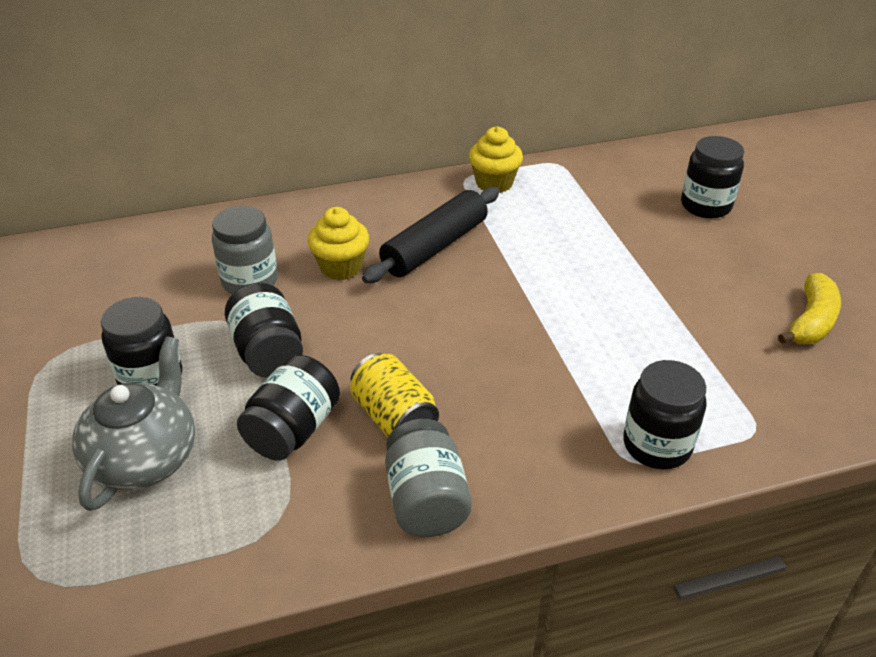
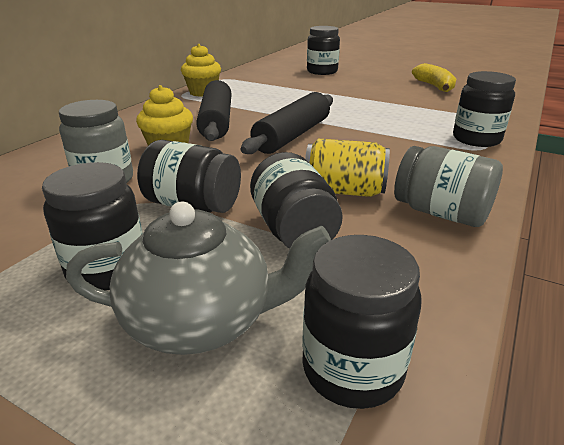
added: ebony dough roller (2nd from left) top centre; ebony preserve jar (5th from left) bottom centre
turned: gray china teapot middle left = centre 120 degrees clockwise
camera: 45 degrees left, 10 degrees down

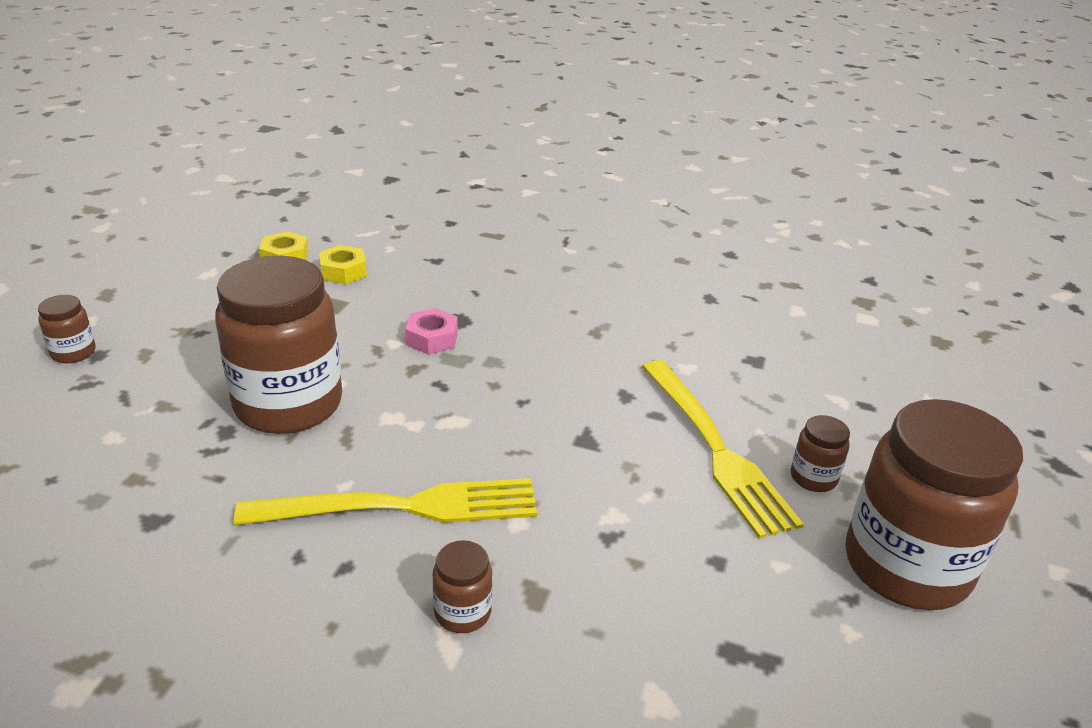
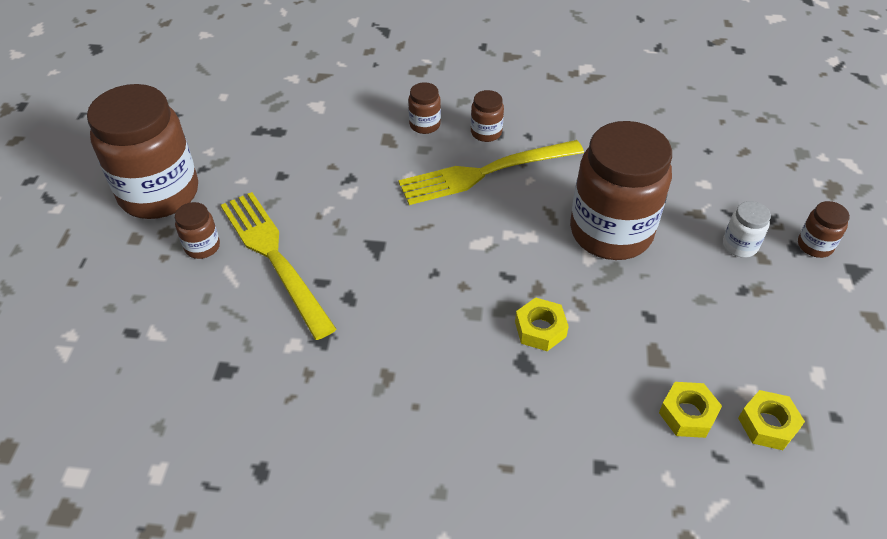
added: dark brown preserve jar (4th from left) top centre; pure white preserve jar middle right
recoloured: pink hex nut centre to golden hex nut (1st from left) centre
camera: 170 degrees right, 15 degrees up

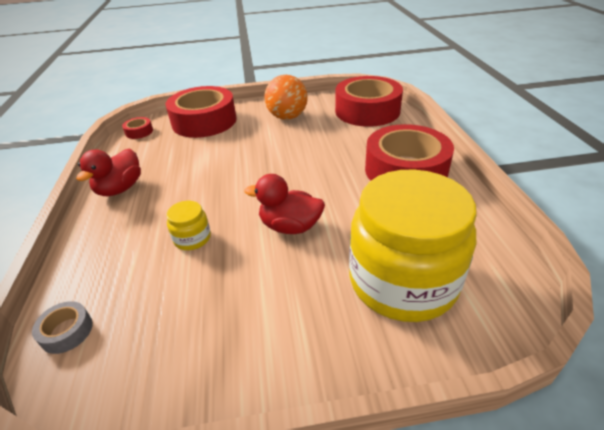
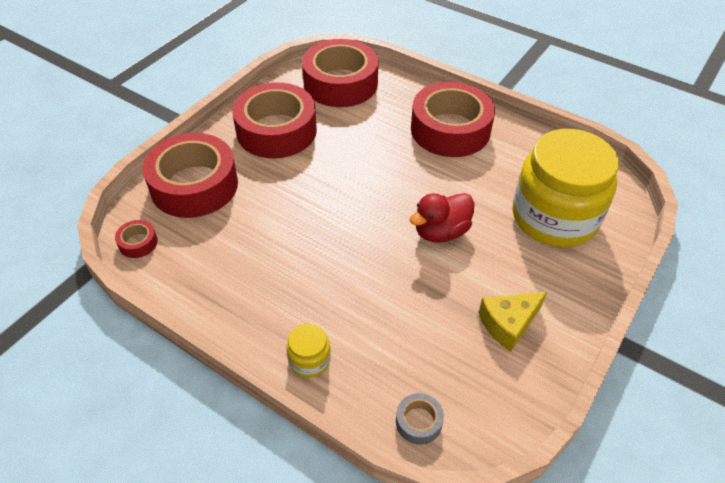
removed: scarlet rubber duck (1st from left) middle left
added: golden cheese bottom right
moved: golden preserve jar (1st from left) middle left to bottom centre
replaced: bright orange play ball top centre to scarlet tape (3rd from left) top centre
camera: 50 degrees left, 10 degrees up

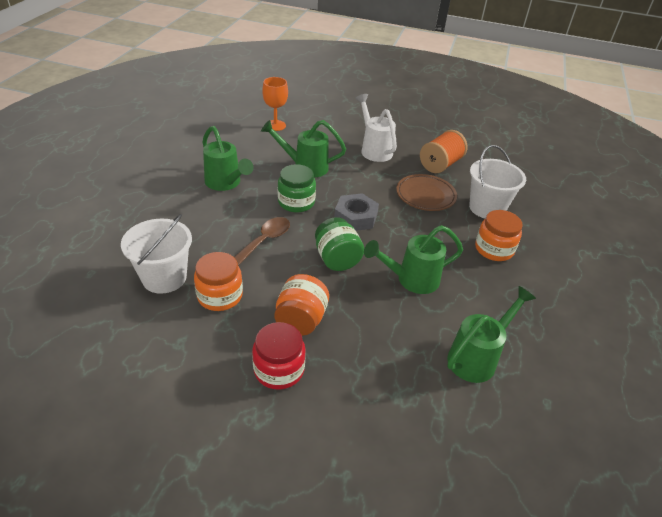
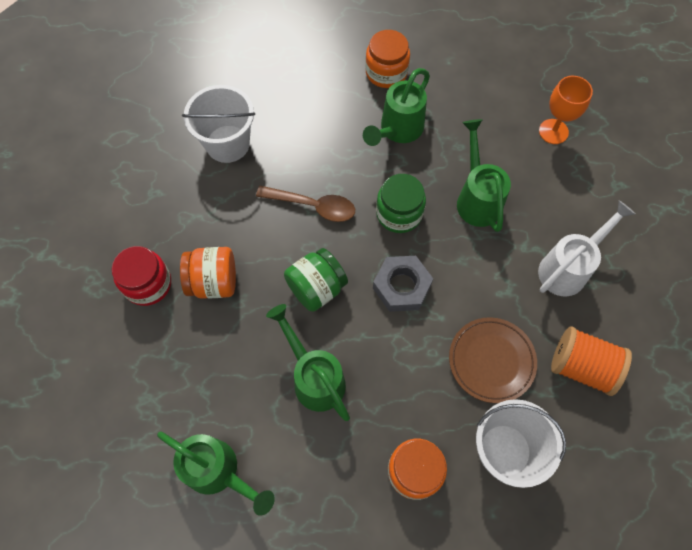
moved: bright orange preserve jar (1st from left in the first image) middle left to bright orange preserve jar (2nd from left) top centre
camera: 75 degrees right, 25 degrees up

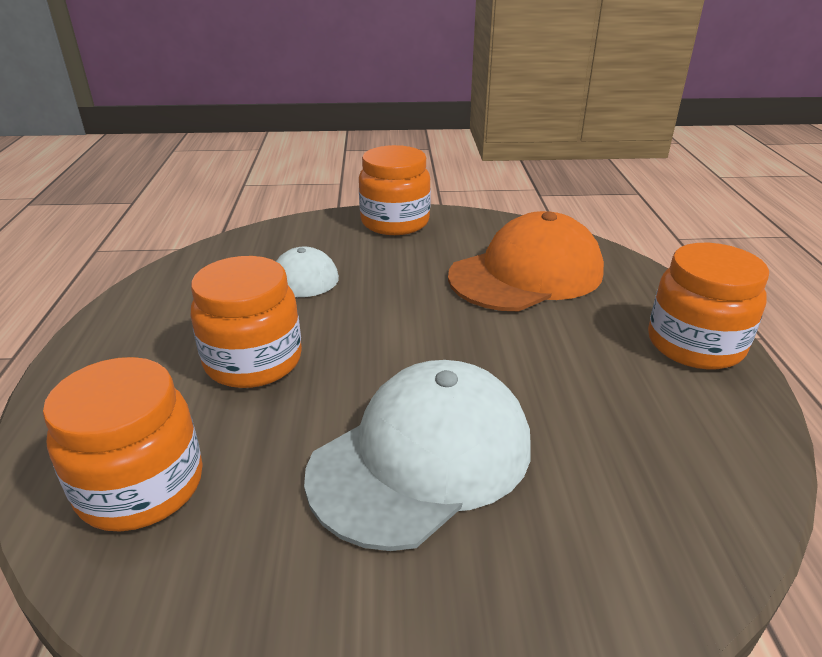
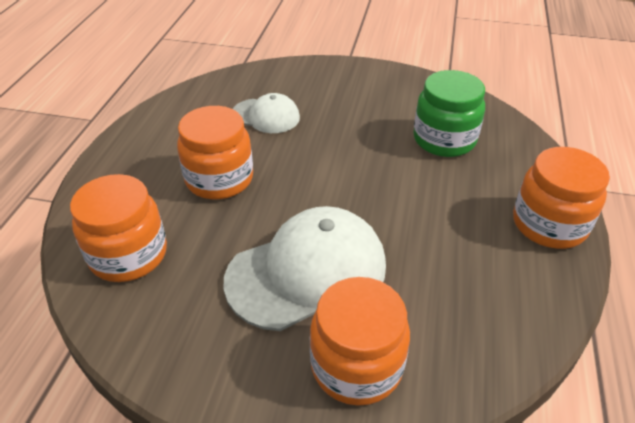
moved: bright orange preserve jar (3rd from left) top centre to bottom centre
replaced: bright orange peaked cap centre to leaf-green preserve jar top right
camera: 15 degrees right, 10 degrees up

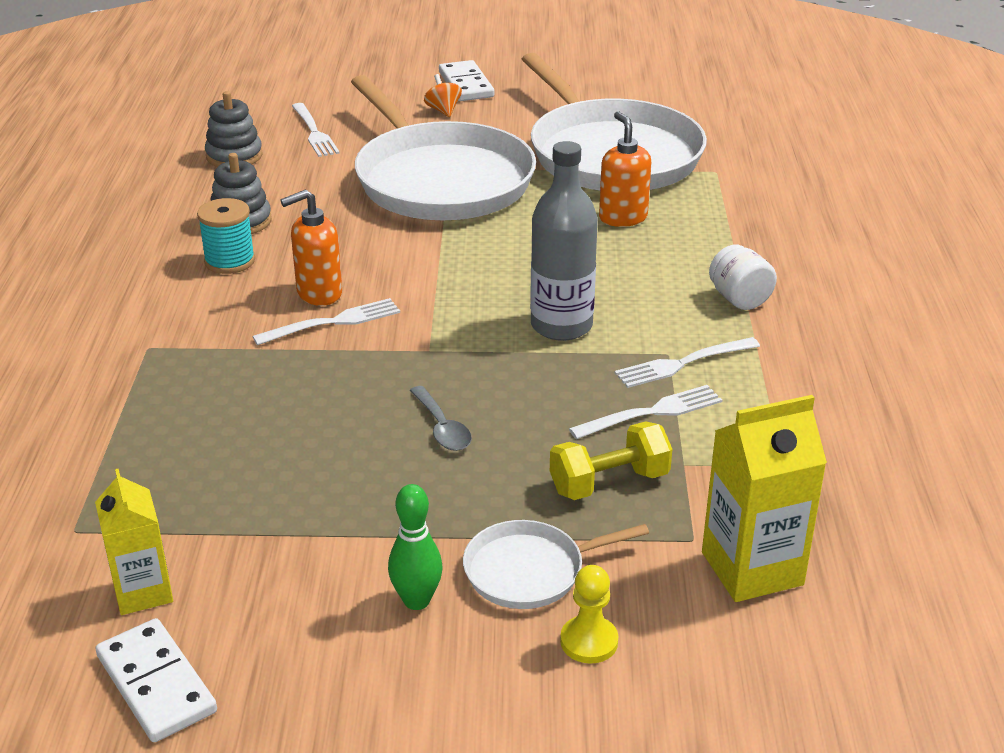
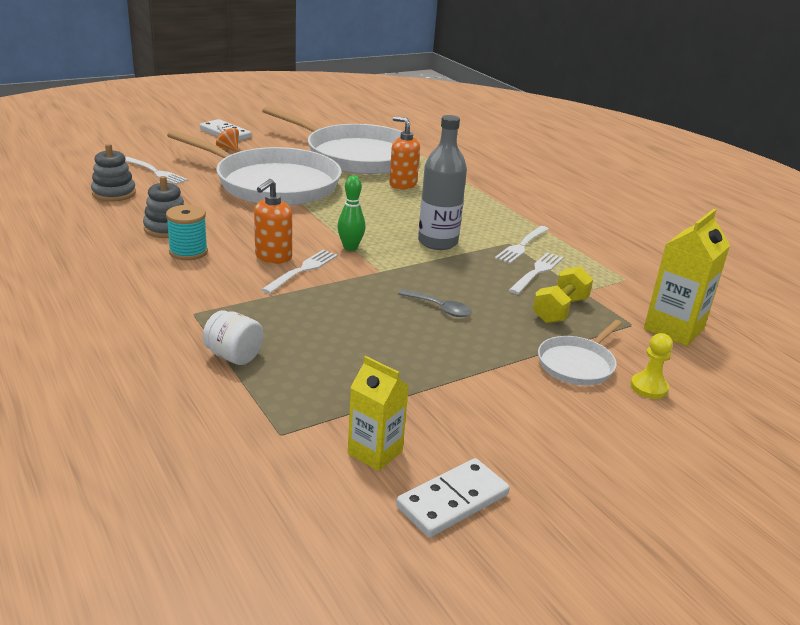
moved: leaf-green skittle bottom centre to centre; pure white preserve jar middle right to middle left
turned: pure white domino (1st from left in the first image) bottom left = bottom centre 60 degrees counterclockwise
camera: 35 degrees left, 5 degrees down

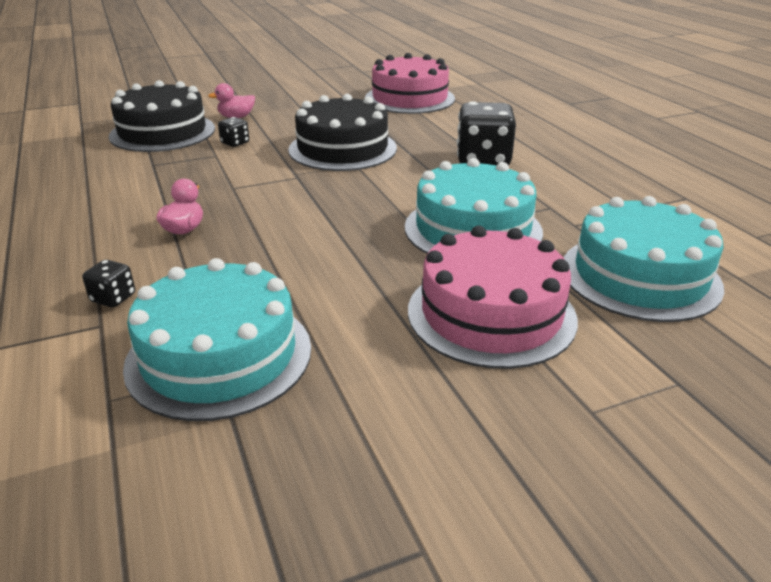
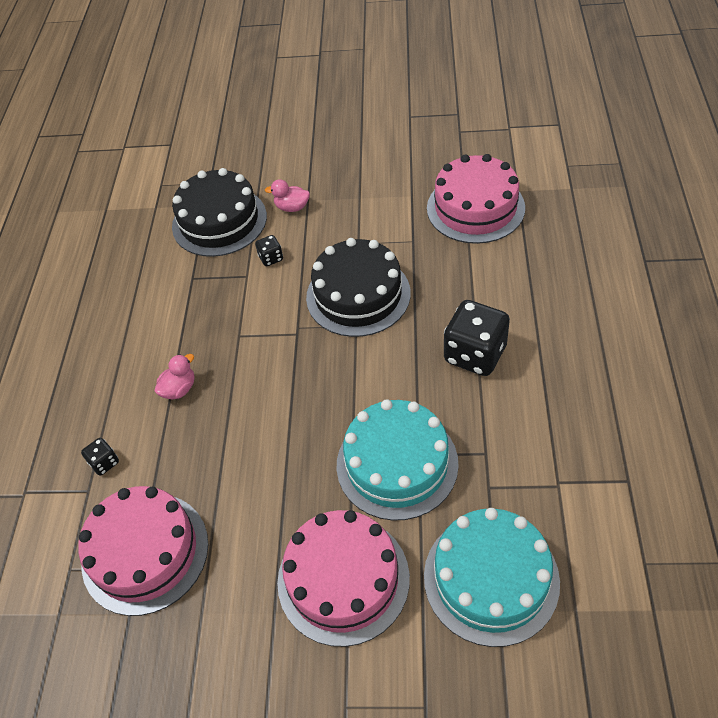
recoloured: turquoise cake (1st from left) middle left to pink cake (1st from left) bottom left
camera: 30 degrees right, 20 degrees up

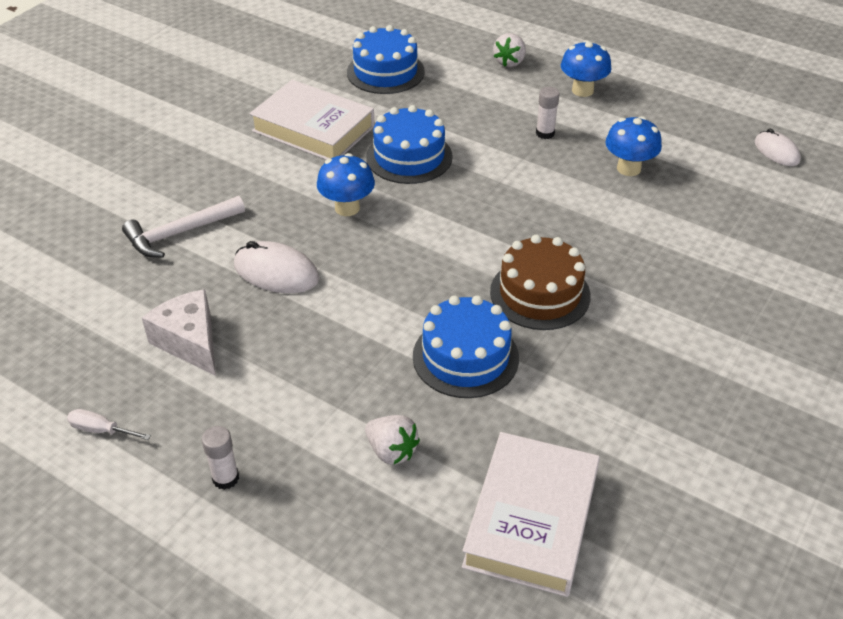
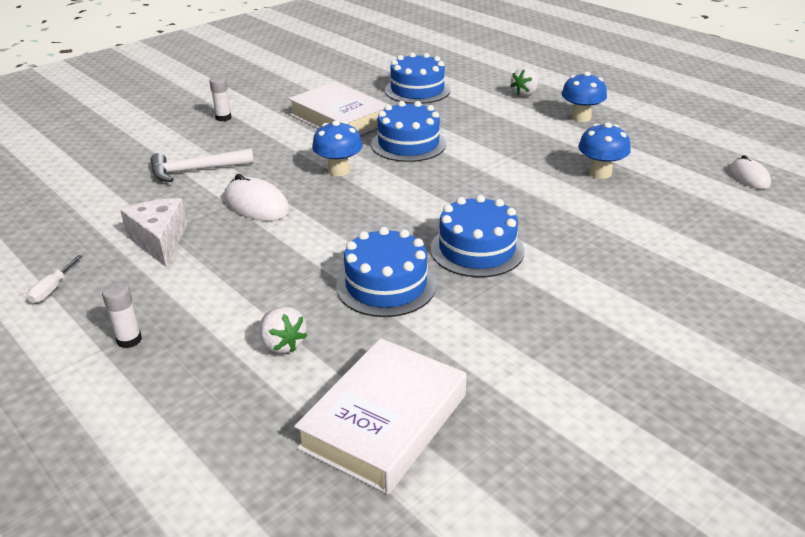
moved: pure white stick of glue (2nd from left) top centre to top left
recoloured: dark brown cake centre to royal blue cake (4th from left) centre
turned: pure white screwdriver bottom left = middle left 105 degrees counterclockwise
camera: 15 degrees right, 10 degrees down

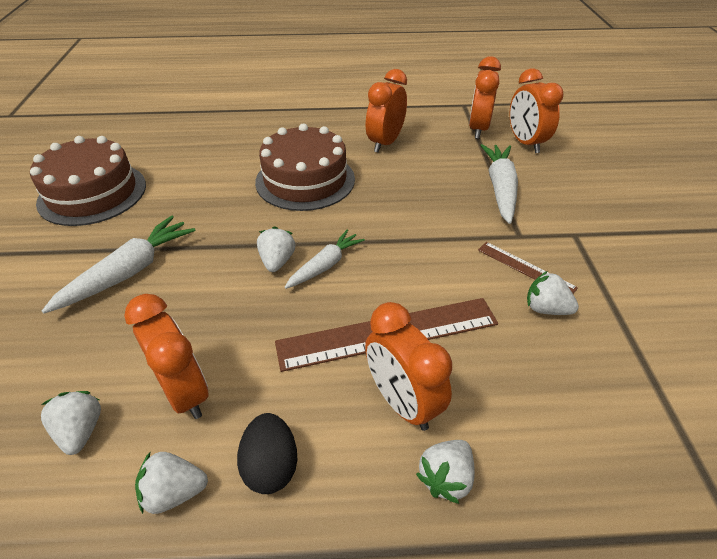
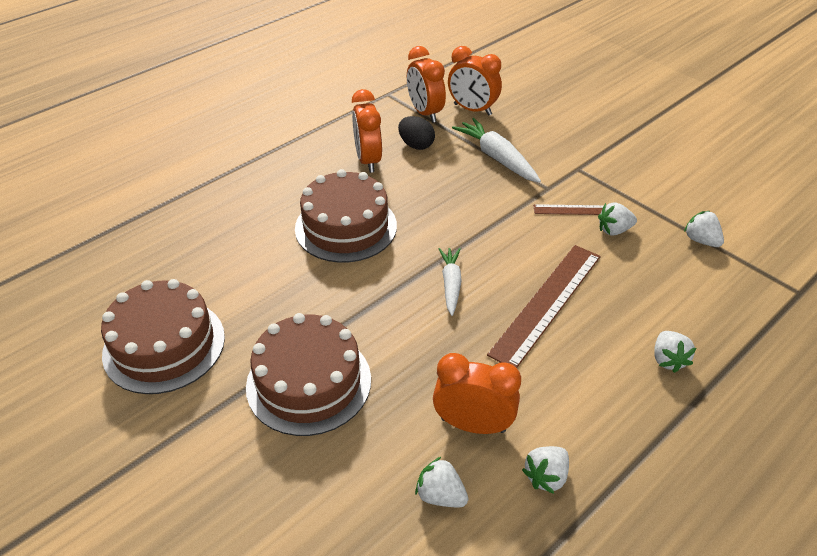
removed: bright orange alarm clock (3rd from left) centre
moved: ebony toy egg bottom centre to top centre; pure white strawberry (3rd from left in the first image) centre to pure white strawberry (5th from left) middle right
replaced: pure white root vegetable (1st from left) middle left to dark brown cake (2nd from left) bottom centre
camera: 40 degrees left, 0 degrees up

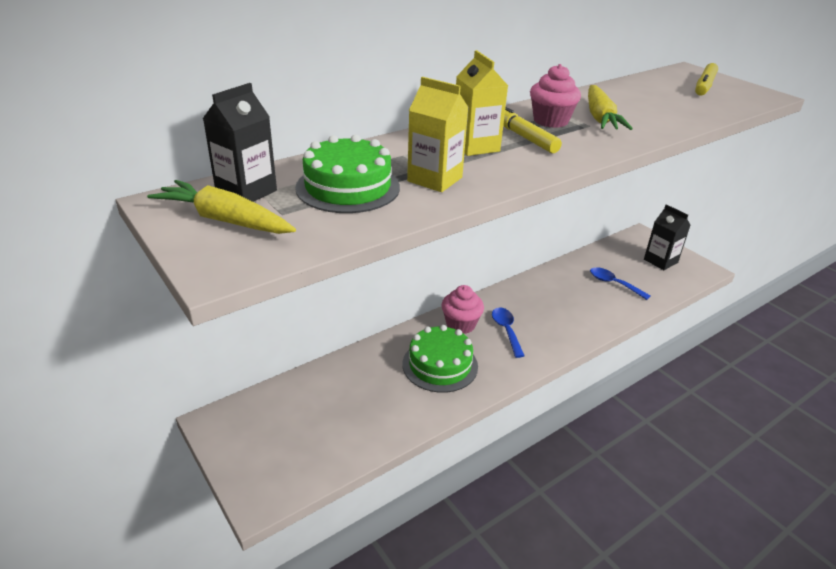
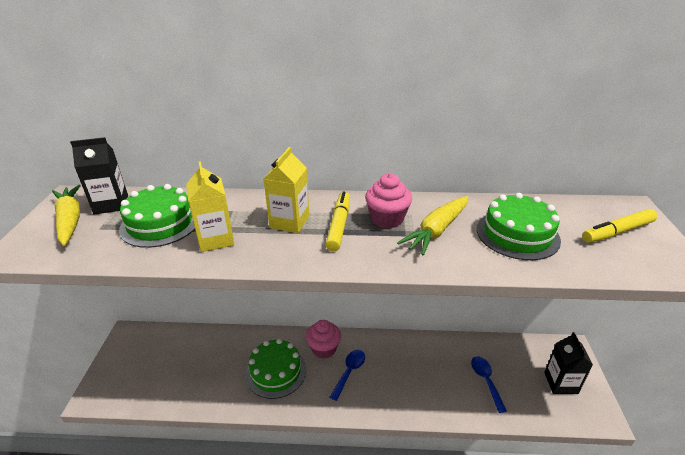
added: leaf-green cake (3rd from left) middle right
camera: 40 degrees right, 0 degrees up

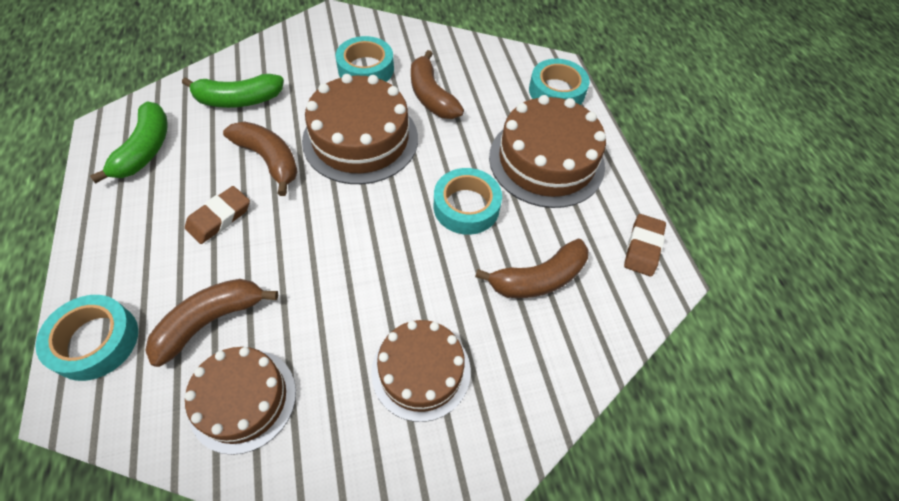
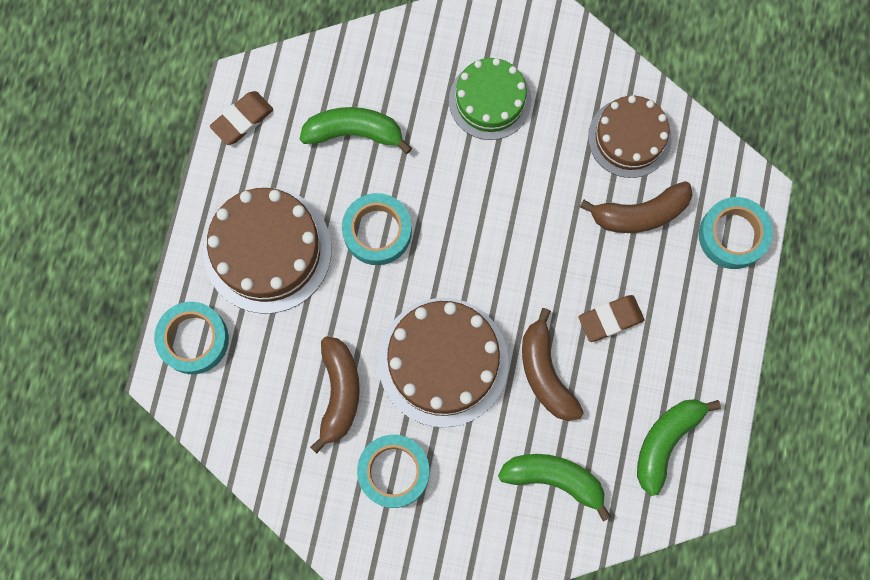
recoloured: dark brown cake (3rd from left) bottom centre to leaf-green cake top centre; dark brown banana (4th from left) centre to leaf-green banana (1st from left) top centre
camera: 150 degrees left, 20 degrees up

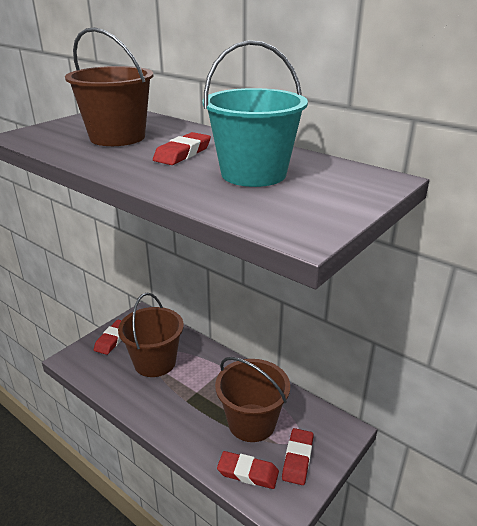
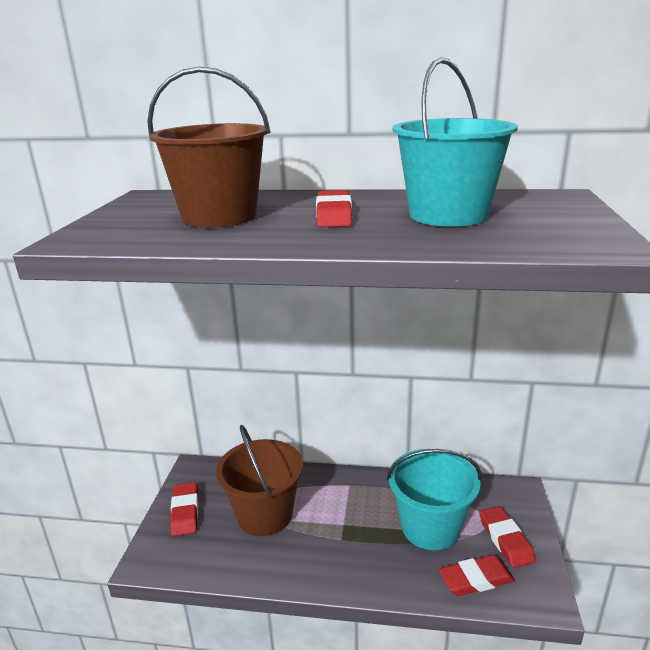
recoloured: dark brown pail (3rd from left) bottom centre to turquoise pail (1st from left) bottom right
camera: 30 degrees left, 5 degrees down

